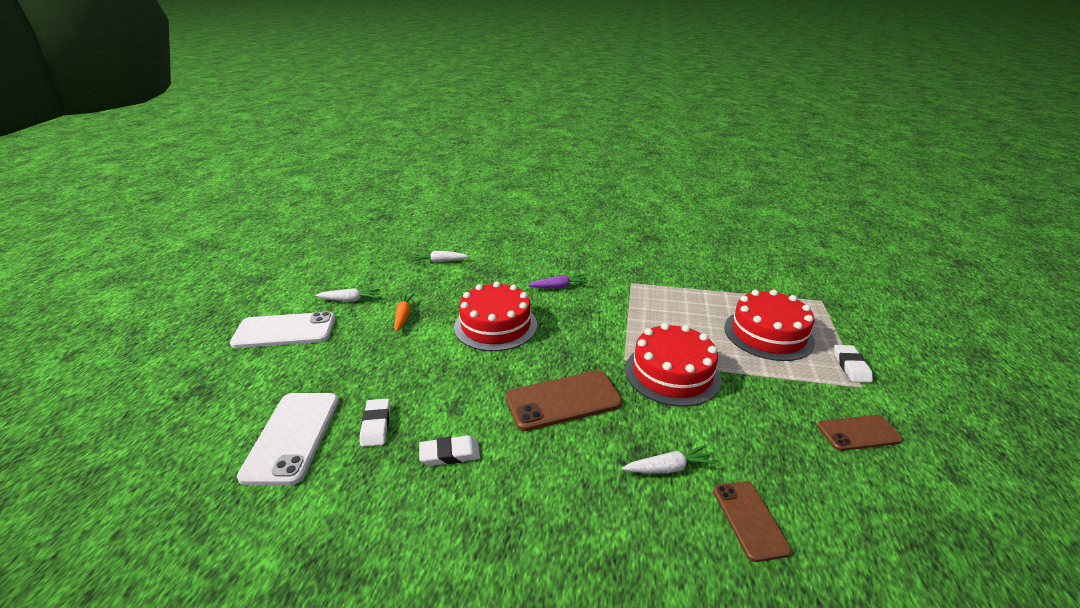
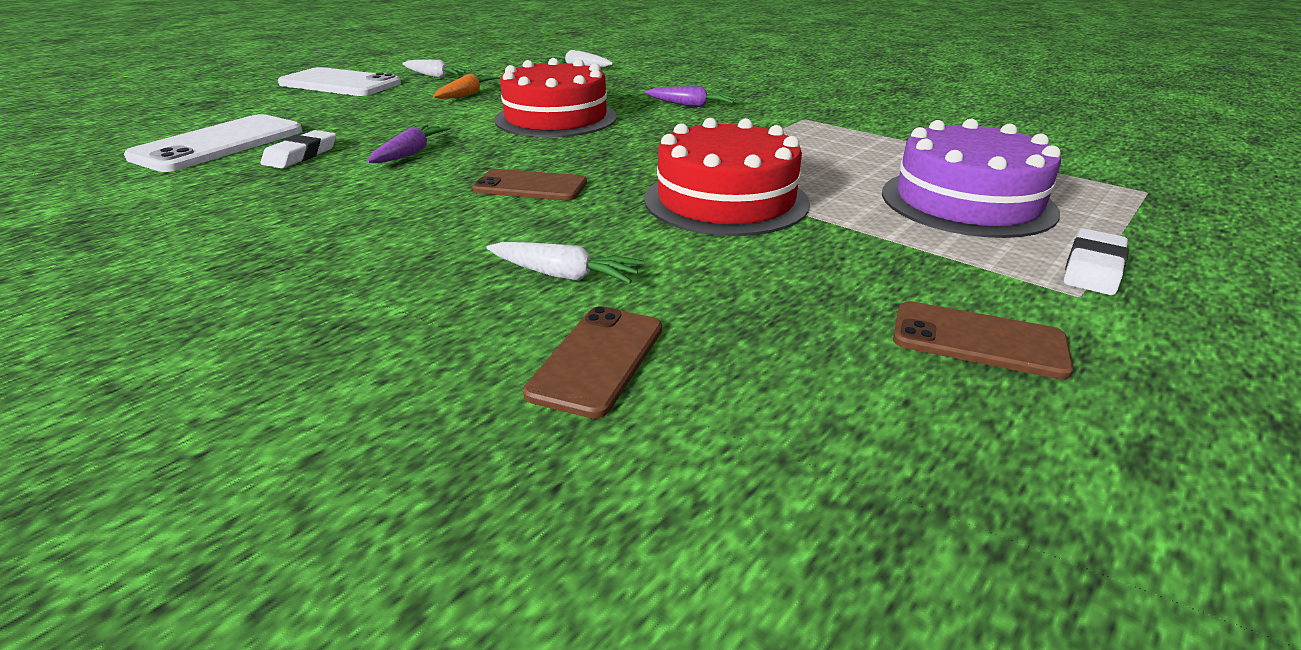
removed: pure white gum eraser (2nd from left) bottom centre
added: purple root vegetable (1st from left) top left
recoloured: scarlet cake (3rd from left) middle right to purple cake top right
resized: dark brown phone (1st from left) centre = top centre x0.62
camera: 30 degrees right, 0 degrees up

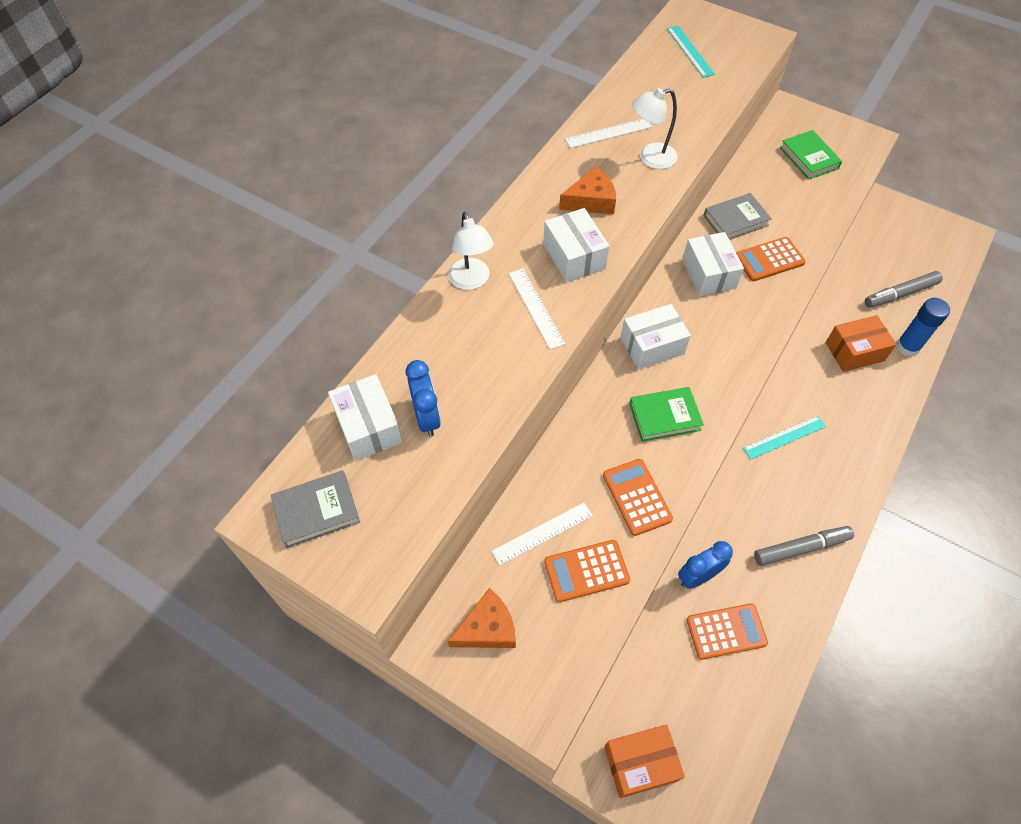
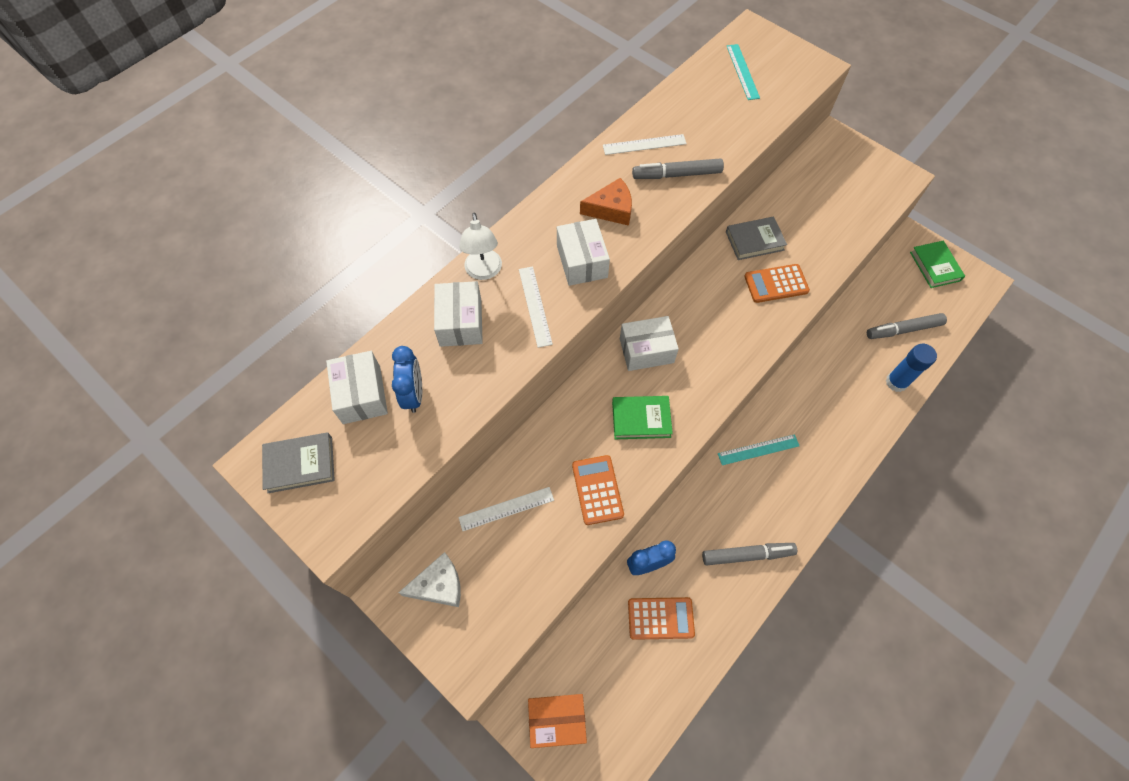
removed: bright orange calculator (1st from left) bottom centre; bright orange box (2nd from left) middle right
moved: pure white box (4th from left in the first image) top right to pure white box (2nd from left) centre; leaf-green book (2nd from left) top right to middle right
replaced: pure white reading lamp (2nd from left) top centre to gray marker (1st from left) top centre
recoloured: bright orange cheese (1st from left) bottom centre to pure white cheese bottom centre
camera: 10 degrees right, 5 degrees up

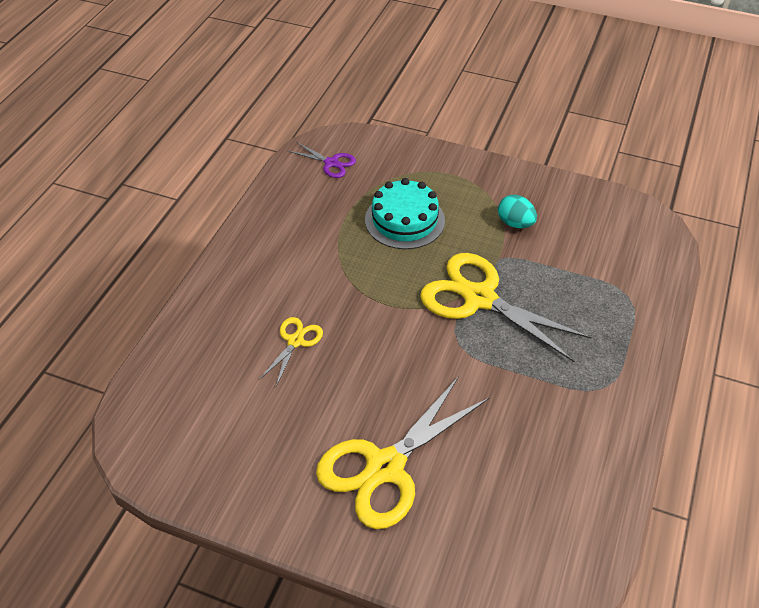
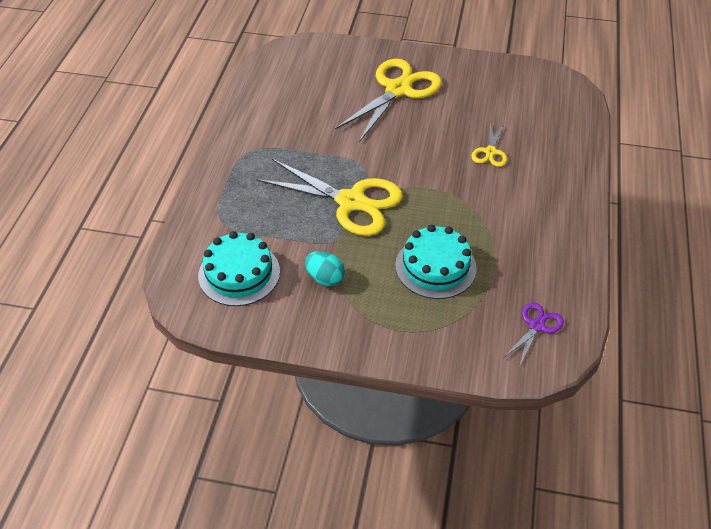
added: turquoise cake (1st from left) centre
turned: purple scissors top centre = middle right 105 degrees clockwise
camera: 170 degrees right, 0 degrees up

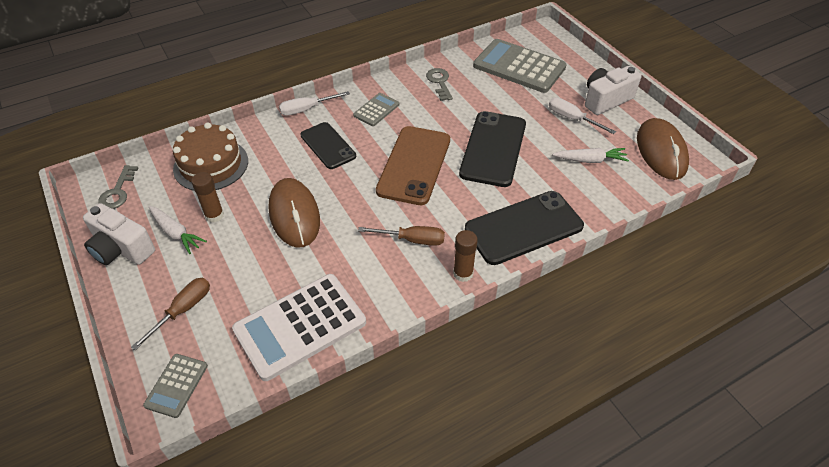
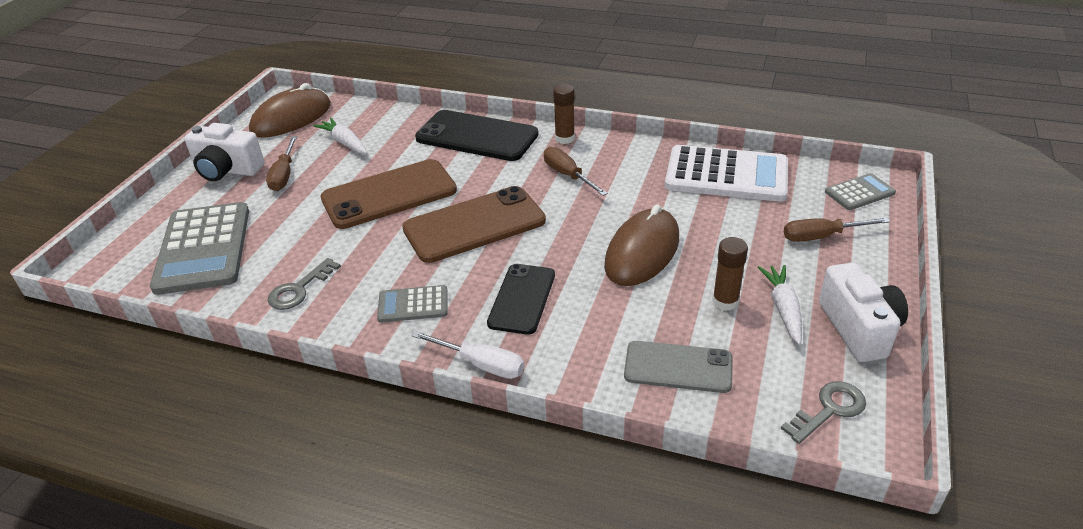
replaced: dark brown cake middle left to gray phone bottom centre
recoloured: ebony phone (2nd from left) top centre to dark brown phone (1st from left) centre; pure white screwdriver (2nd from left) top right to dark brown screwdriver (1st from left) top left
camera: 130 degrees left, 10 degrees down

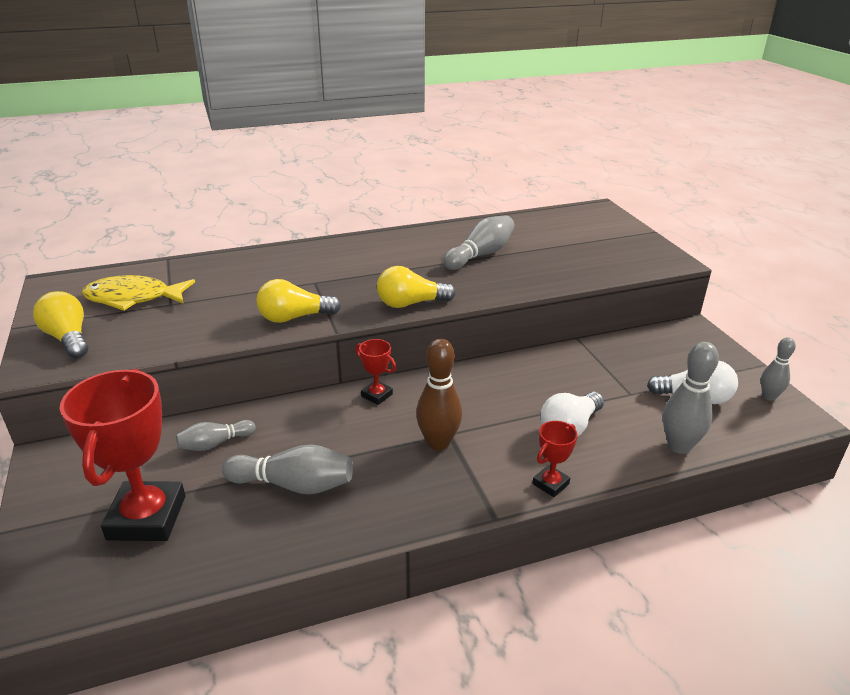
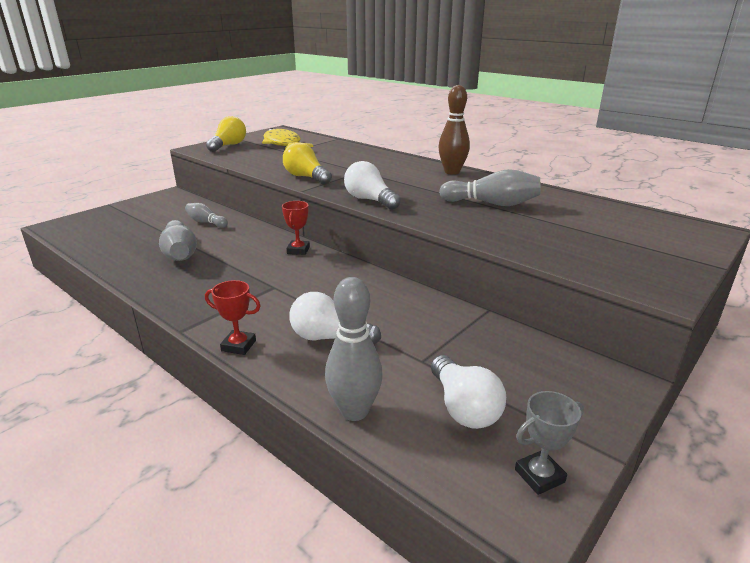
removed: scarlet award cup (1st from left) middle left
moved: dark brown skittle centre to top centre
replaced: gray skittle (5th from left) middle right to gray award cup bottom right
recoloured: golden light bulb (3rd from left) centre to pure white light bulb (2nd from left) top centre
camera: 60 degrees right, 5 degrees down

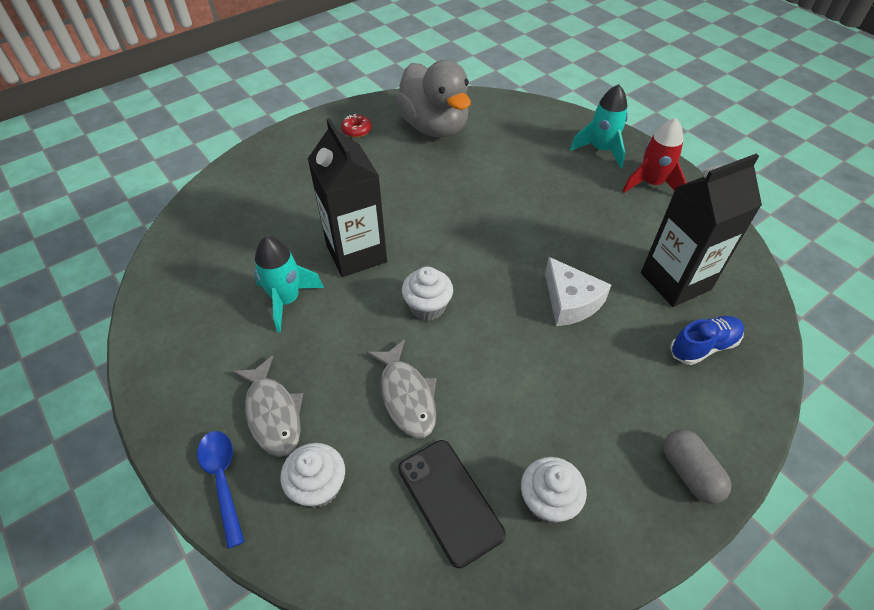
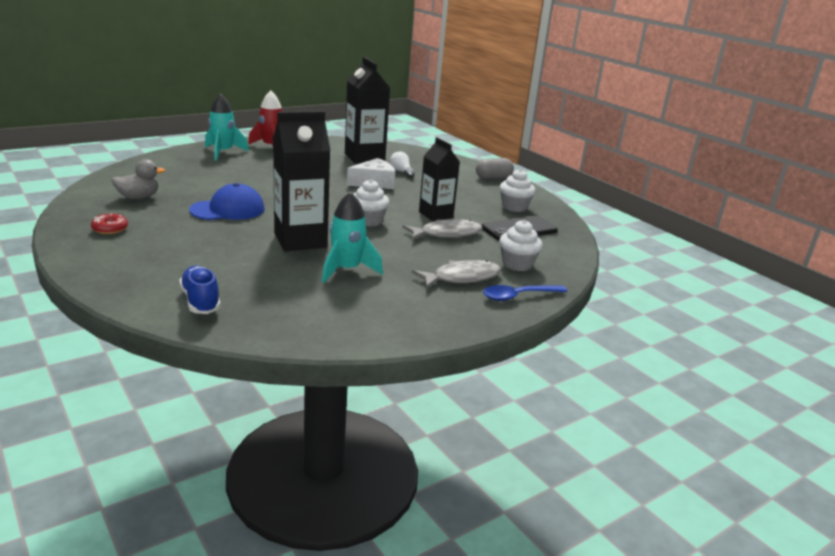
added: royal blue peaked cap middle left; pure white light bulb top centre; ebony juice carton (3rd from left) top centre
moved: royal blue shoe middle right to middle left
resized: gray rubber duck top centre = top left x0.49
camera: 90 degrees left, 25 degrees down

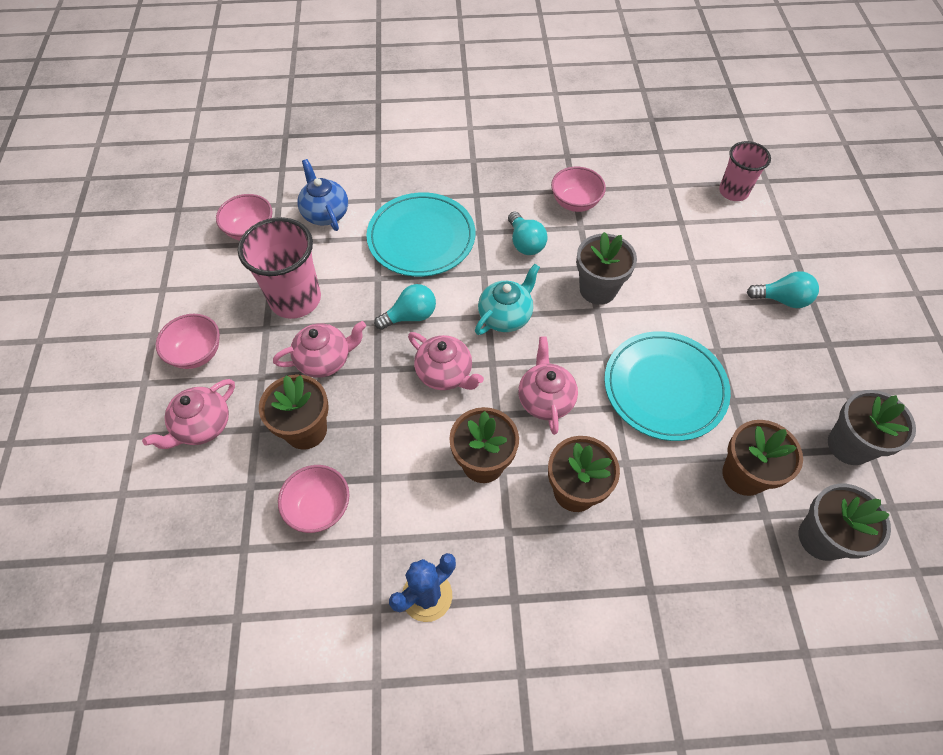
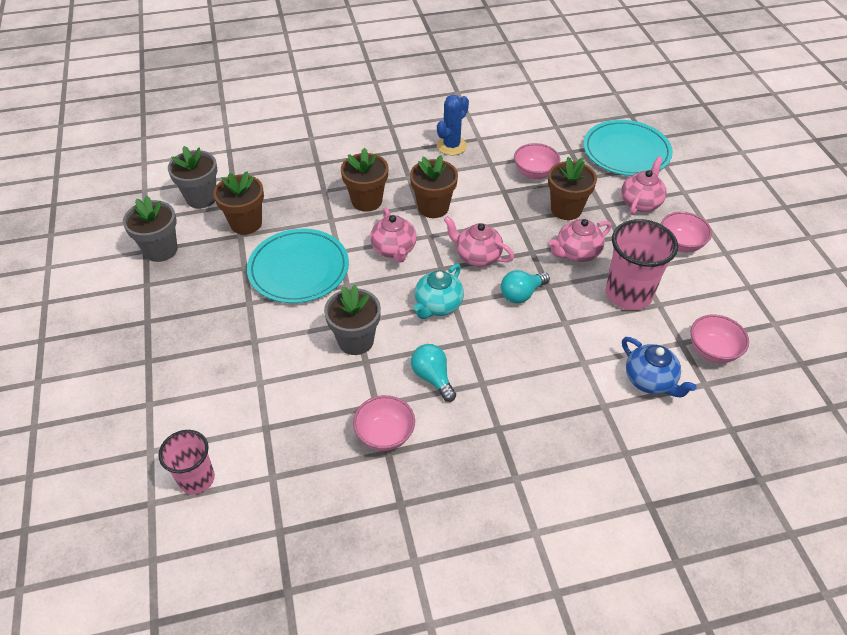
removed: turquoise light bulb (3rd from left) middle right
moved: turquoise dinner plate (1st from left in the first image) top centre to turquoise dinner plate (2nd from left) top right
camera: 170 degrees right, 10 degrees down

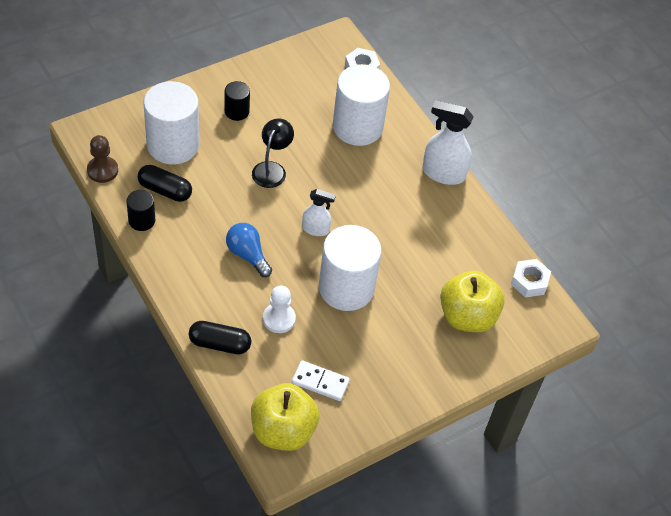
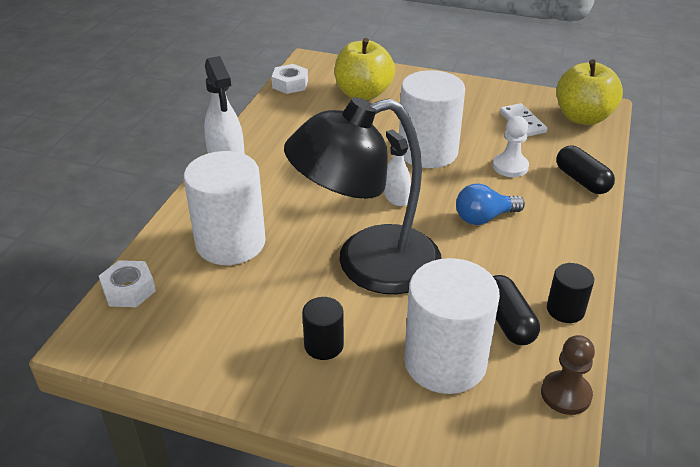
turned: royal blue light bulb centre = middle right 60 degrees clockwise
resized: ebony reading lamp top centre = centre x2.21
camera: 125 degrees left, 15 degrees down

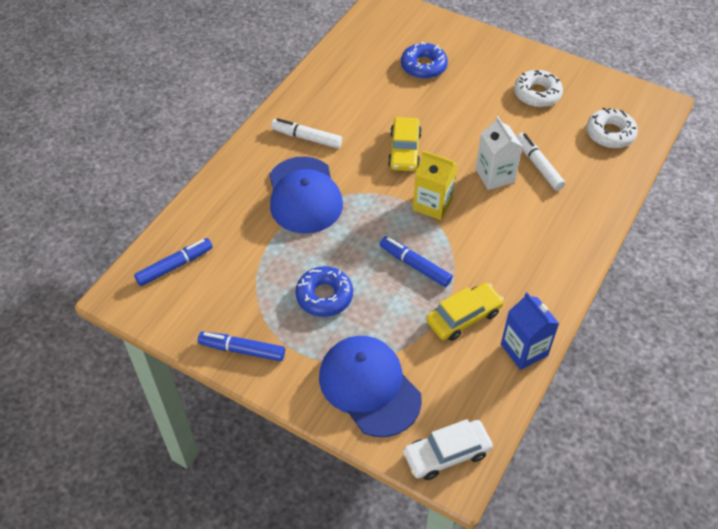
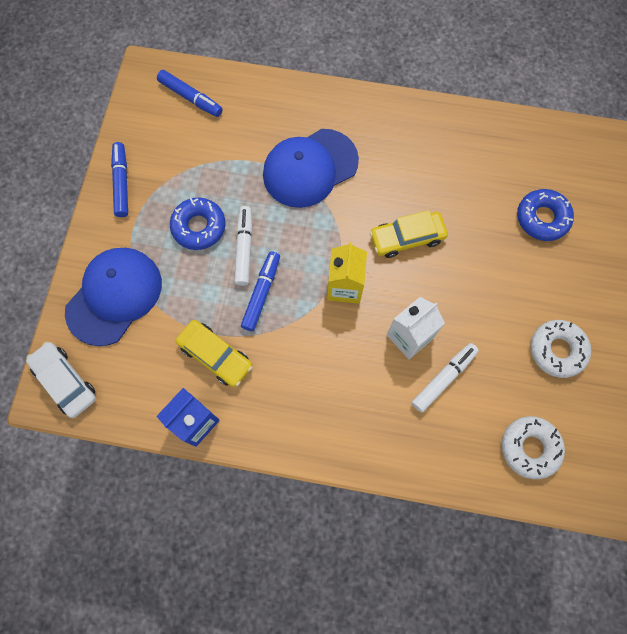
moved: pure white marker (1st from left) top centre to centre
camera: 70 degrees right, 20 degrees up

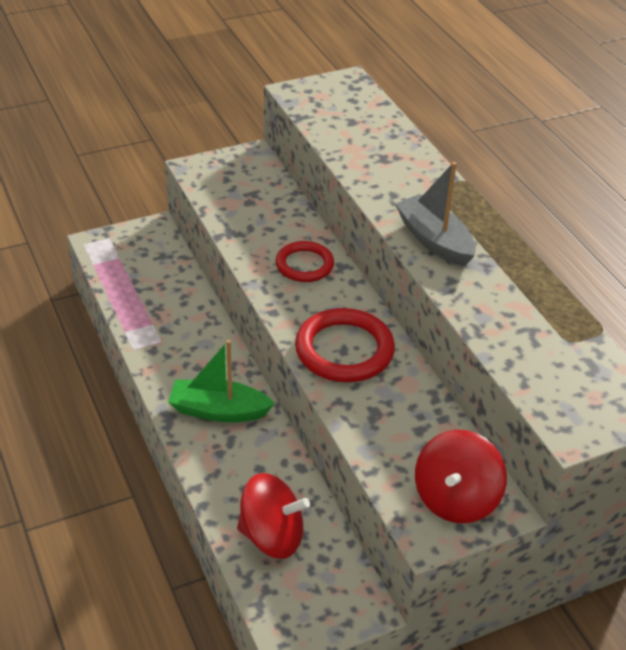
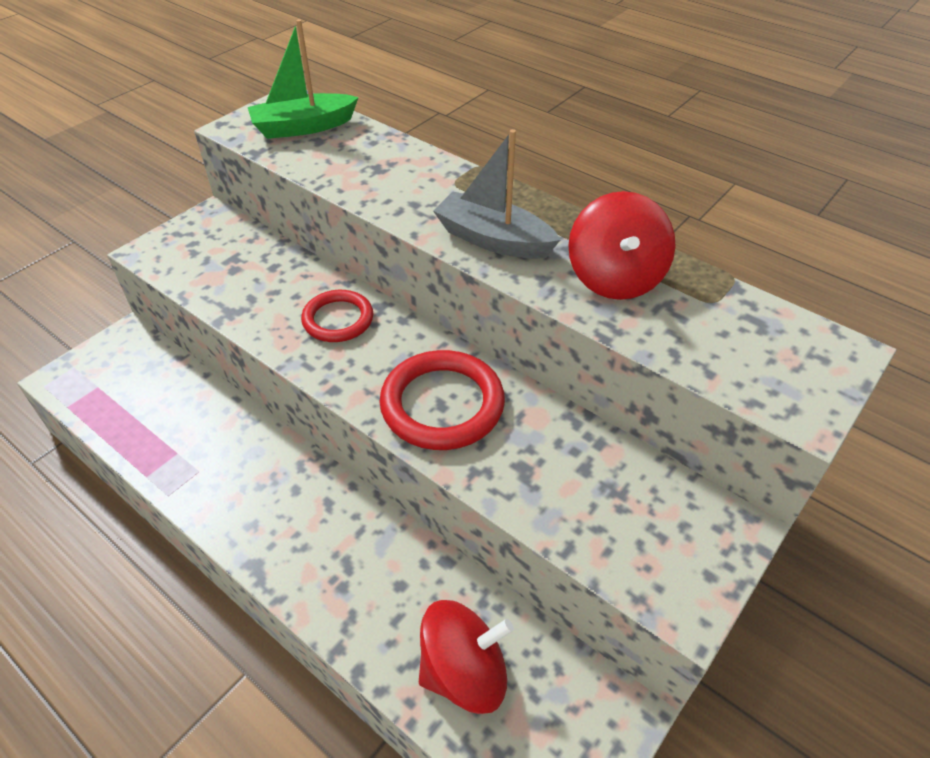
moved: leaf-green boat centre to top left; scarlet whirligig (2nd from left) bottom right to top right
camera: 25 degrees left, 5 degrees up

